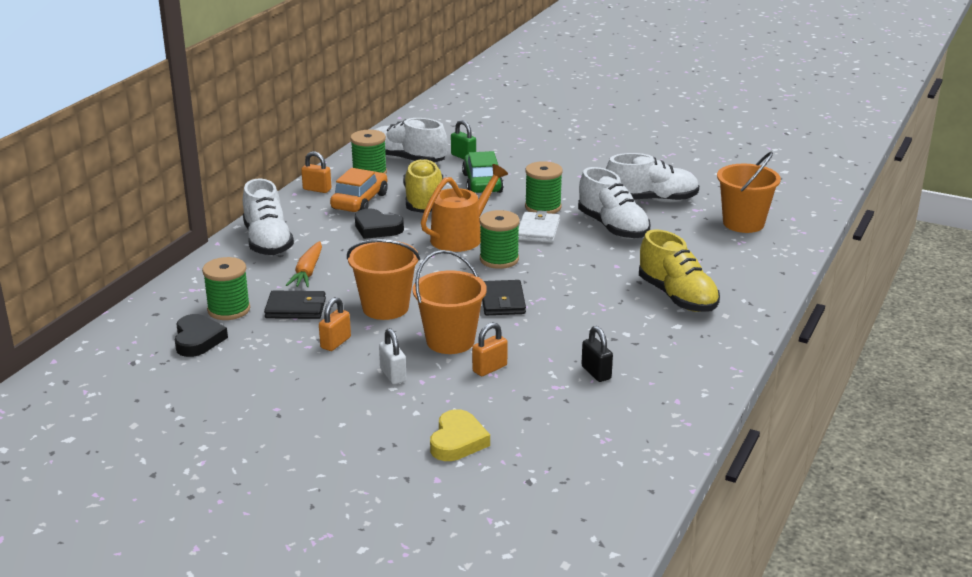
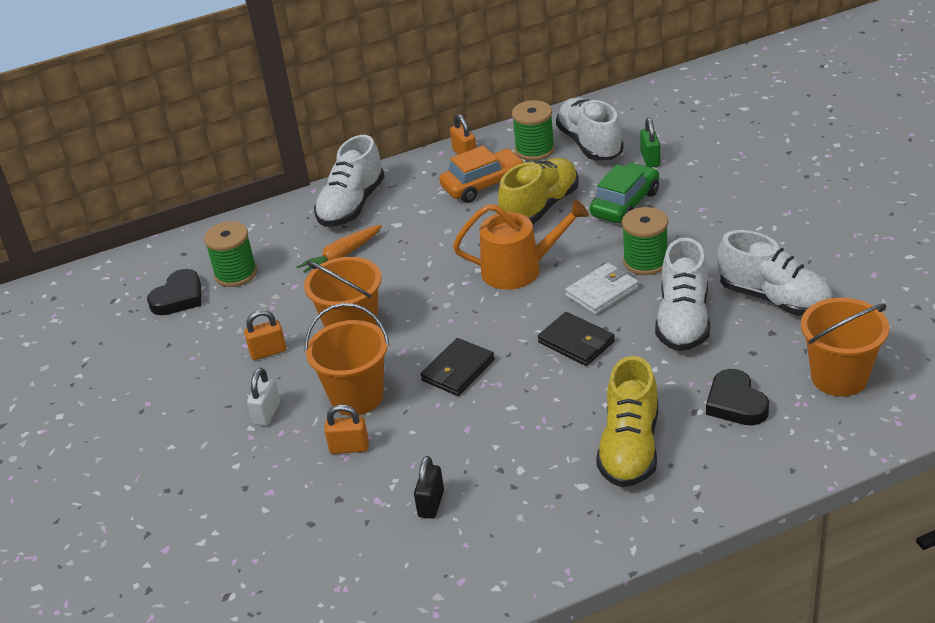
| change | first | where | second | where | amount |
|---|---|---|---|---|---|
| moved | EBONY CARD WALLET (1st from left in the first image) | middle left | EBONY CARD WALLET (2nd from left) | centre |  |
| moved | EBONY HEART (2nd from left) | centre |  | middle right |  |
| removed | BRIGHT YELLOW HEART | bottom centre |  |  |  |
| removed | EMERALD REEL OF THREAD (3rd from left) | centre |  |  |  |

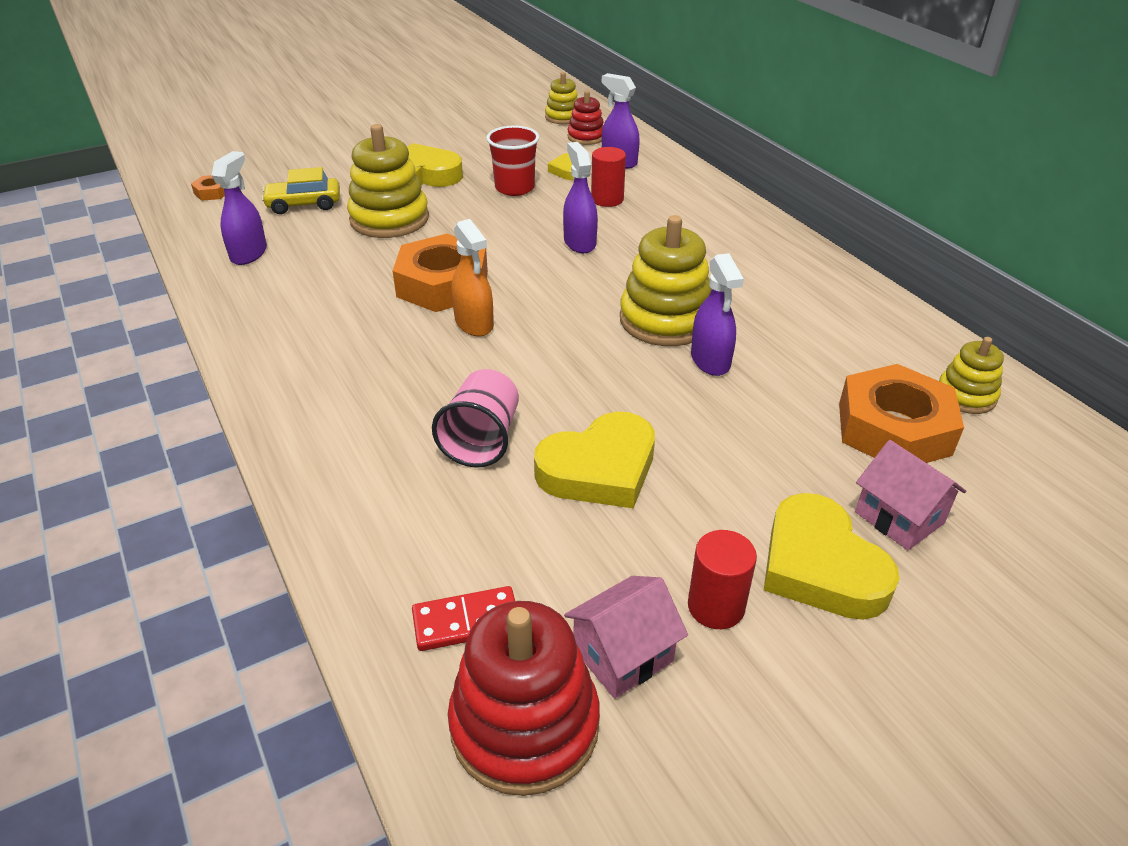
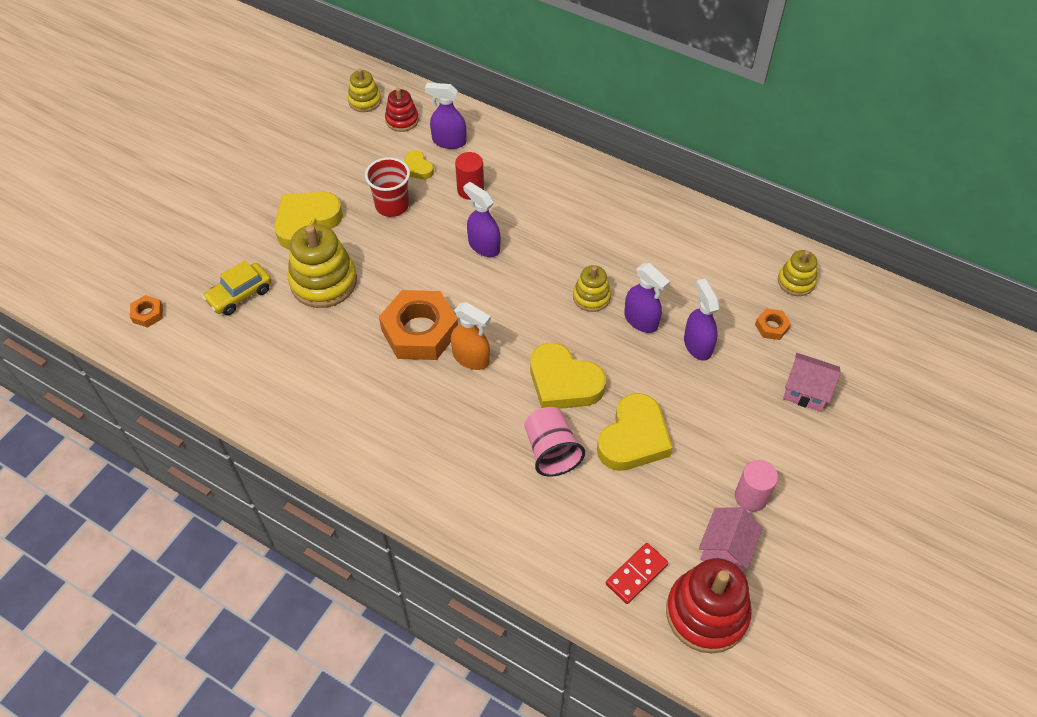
| change | first | where | second | where | amount |
|---|---|---|---|---|---|
| moved | VIOLET SPRAY CLEANER (1st from left in the first image) | top left | VIOLET SPRAY CLEANER (4th from left) | middle right |  |
| resized | BRIGHT YELLOW STACKING RINGS (3rd from left) | top centre |  | centre | x0.56 |
| recoloured | SCARLET CYLINDER (2nd from left) | bottom centre | ROSY CYLINDER | bottom right |  |
| moved | BRIGHT YELLOW HEART (4th from left in the first image) | middle right | BRIGHT YELLOW HEART (3rd from left) | centre |  |
| resized | ORANGE HEX NUT (3rd from left) | middle right |  | middle right | x0.43 |

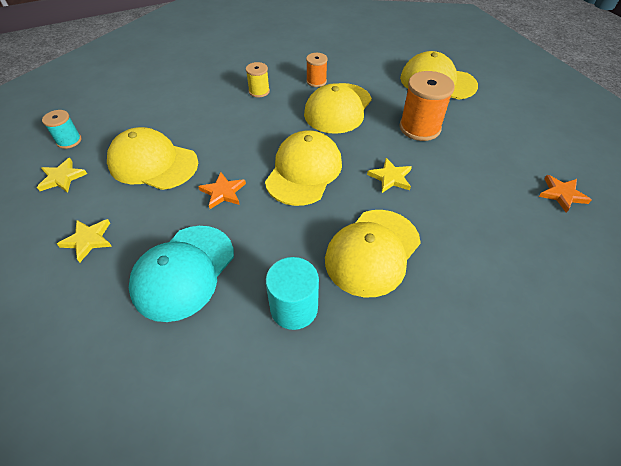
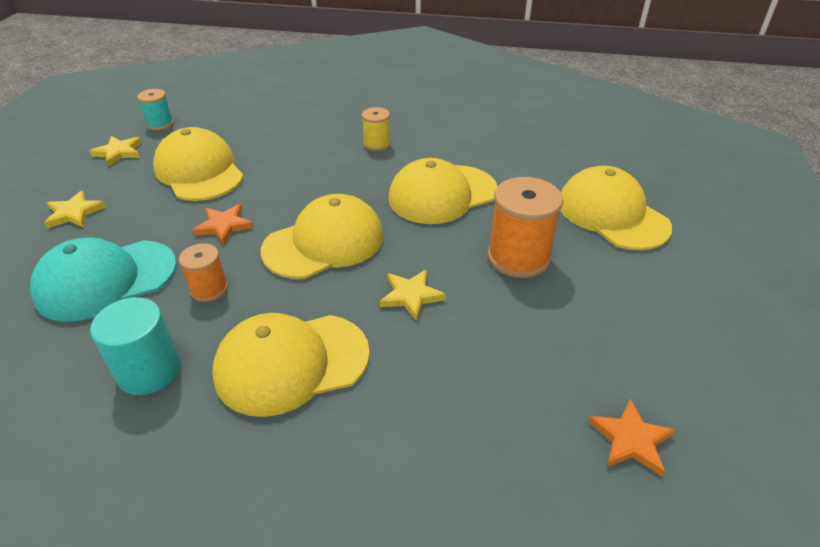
| change | first | where | second | where | amount |
|---|---|---|---|---|---|
| moved | ORANGE REEL OF THREAD (1st from left) | top centre |  | middle left |  |

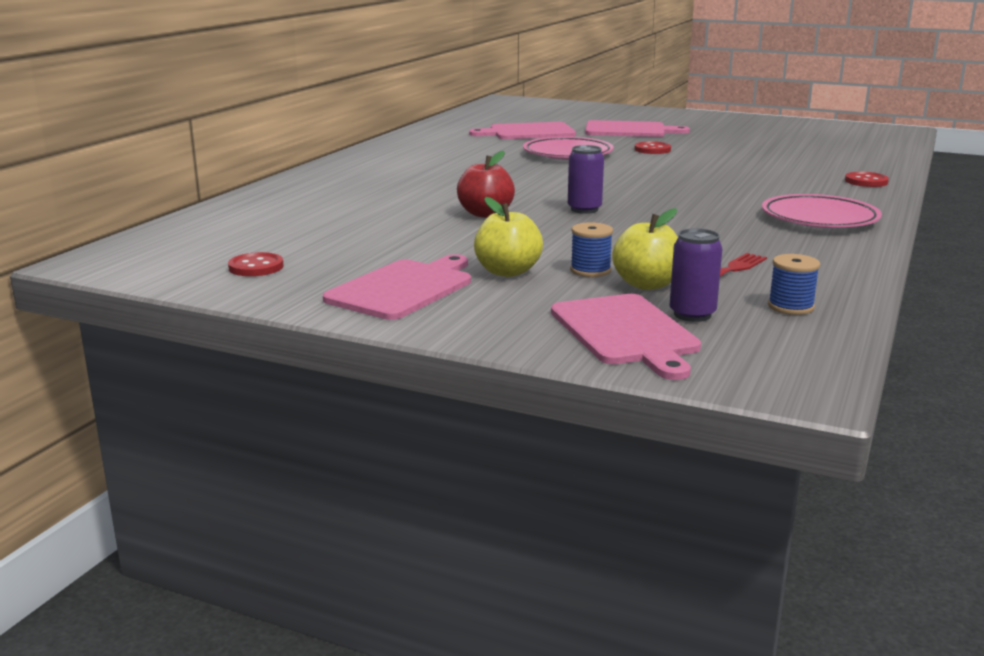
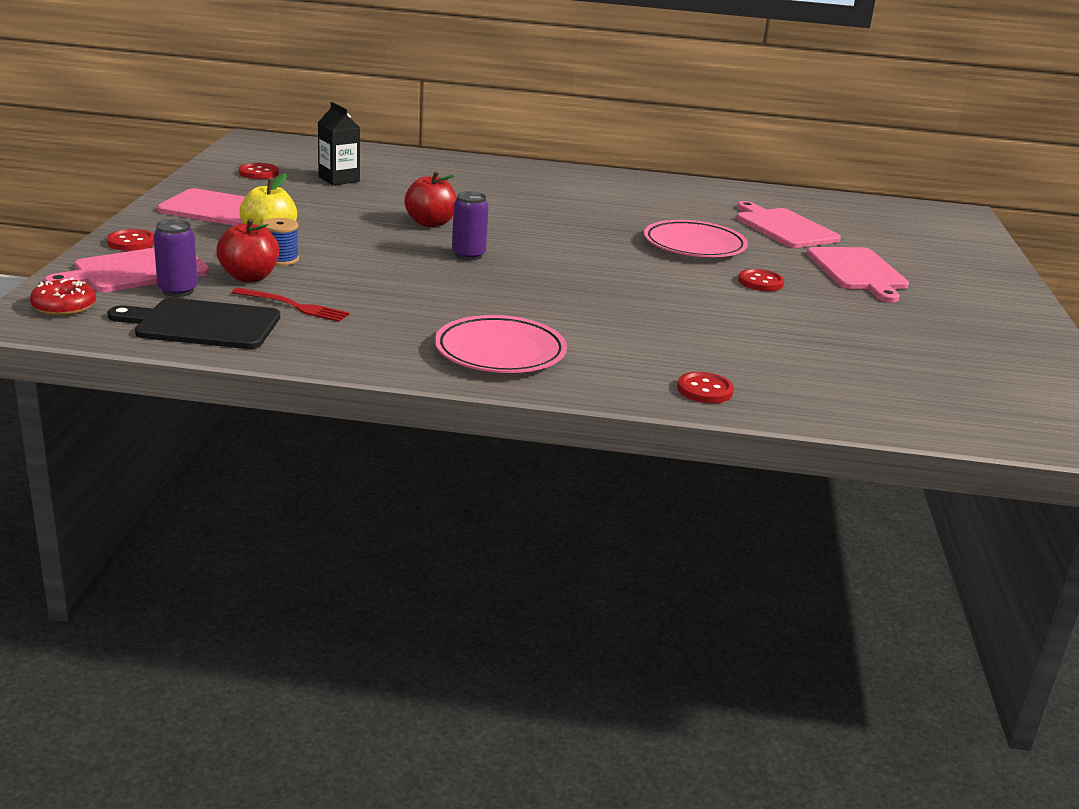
| change | first | where | second | where | amount |
|---|---|---|---|---|---|
| recoloured | BRIGHT YELLOW TOY APPLE (2nd from left) | centre | SCARLET TOY APPLE (1st from left) | top left |  |
| replaced | BLUE REEL OF THREAD (2nd from left) | middle right | EBONY CHOPPING BOARD | middle left |  |
| added |  |  | SCARLET DOUGHNUT | middle left |  |
| added |  |  | SCARLET SHIRT BUTTON (1st from left) | top left |  |
| added |  |  | EBONY JUICE CARTON | top left |  |

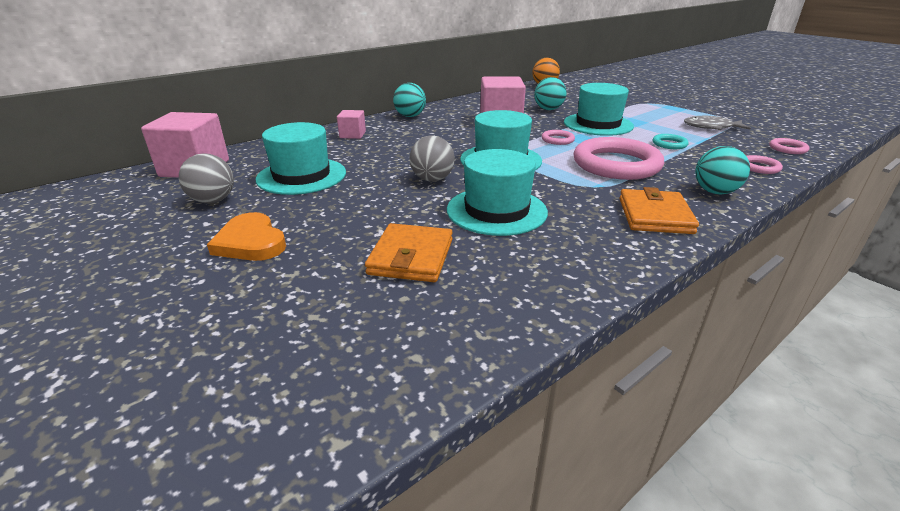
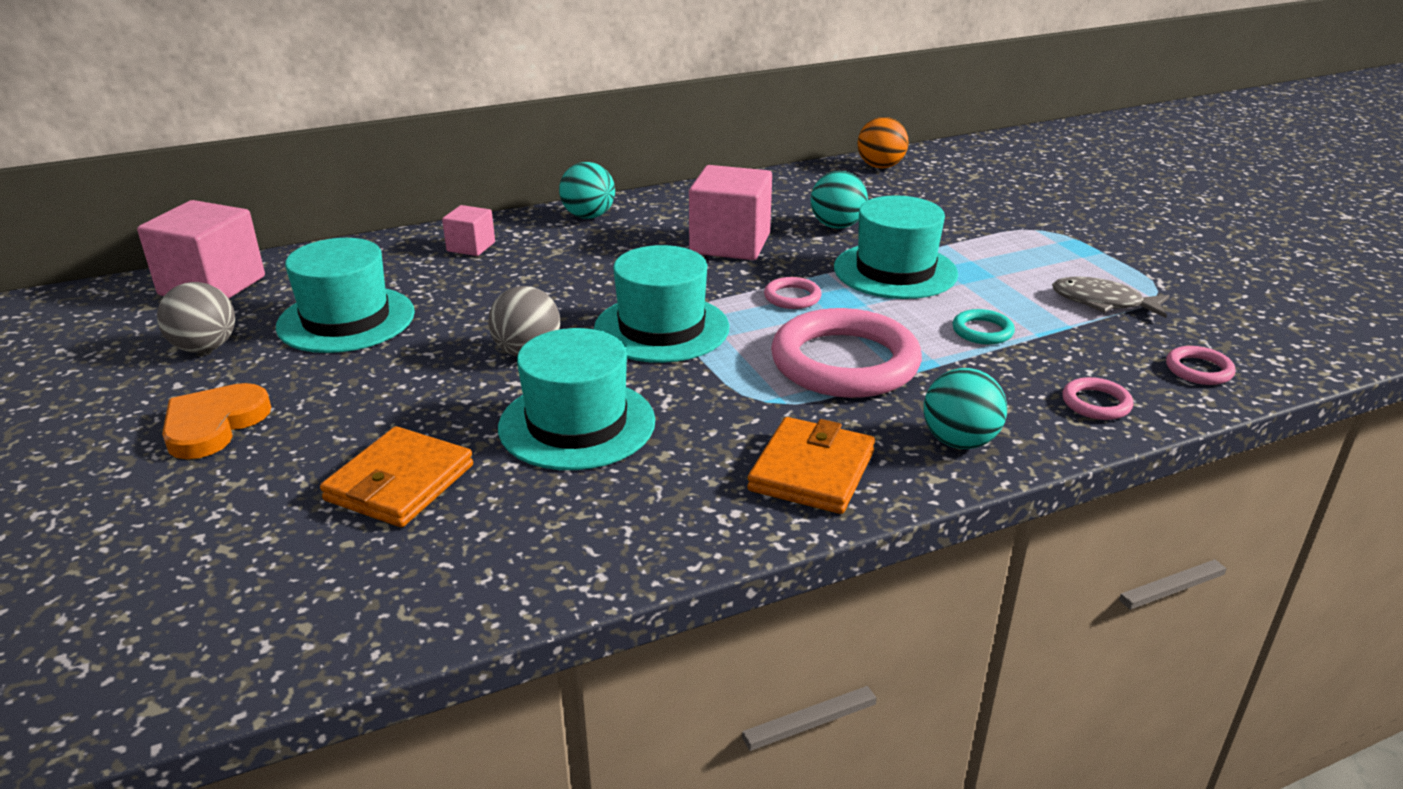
| change | first | where | second | where | amount |
|---|---|---|---|---|---|
| turned | ORANGE HEART | middle left |  | middle left | 45 degrees clockwise |

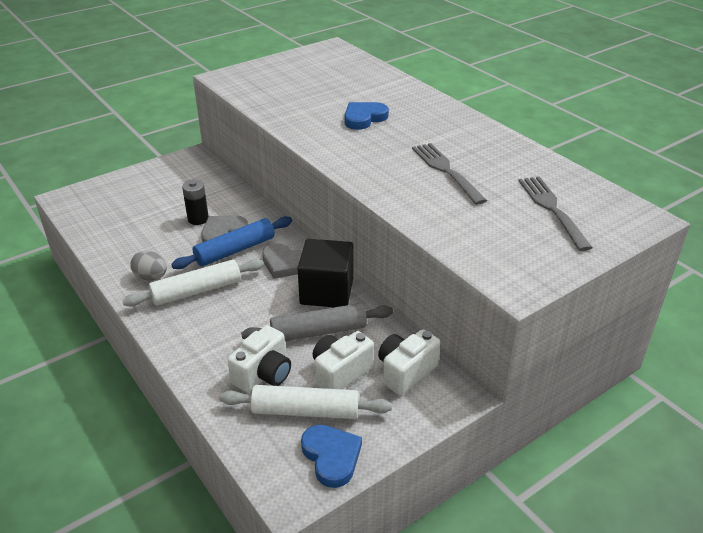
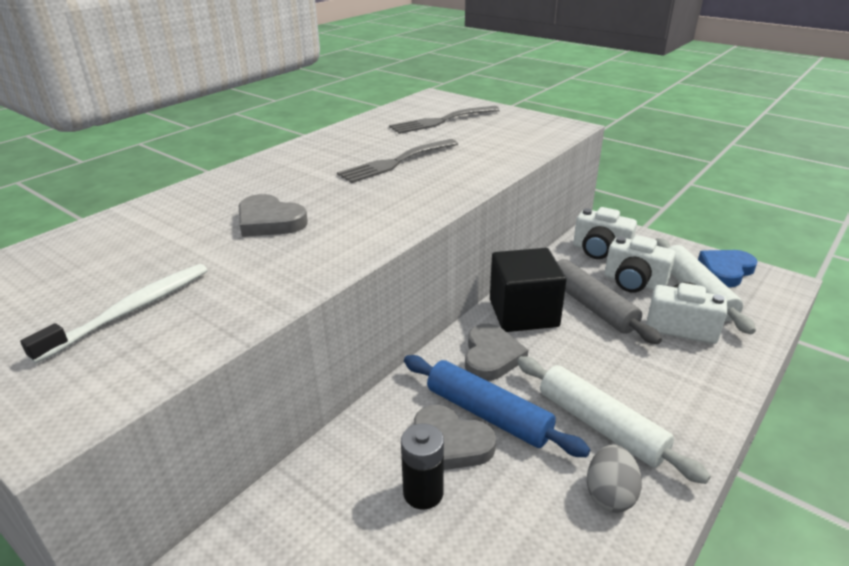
| change | first | where | second | where | amount |
|---|---|---|---|---|---|
| recoloured | BLUE HEART (2nd from left) | top centre | GRAY HEART (1st from left) | middle left |  |
| added |  |  | WHITE DENTAL BRUSH | middle left |  |

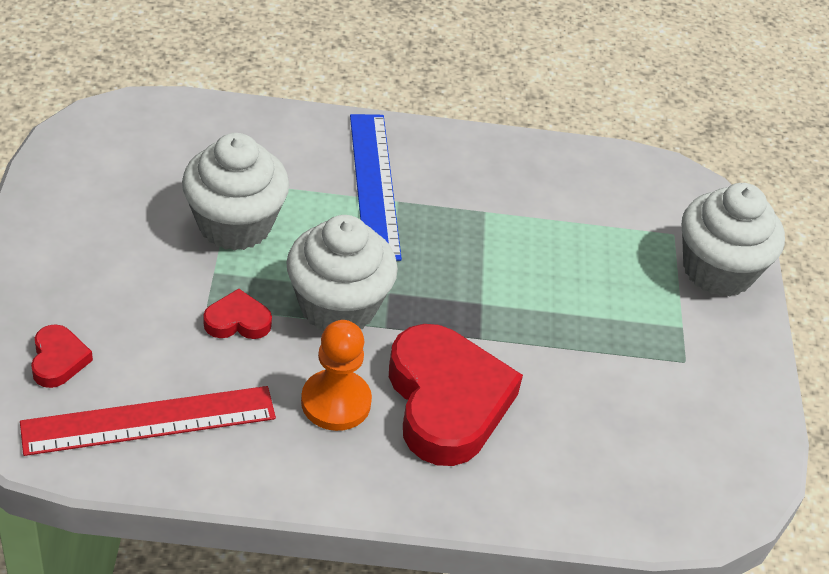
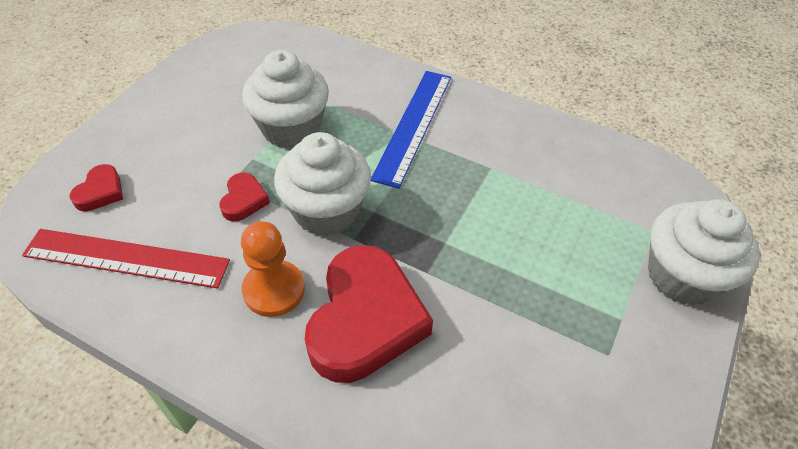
| change | first | where | second | where | amount |
|---|---|---|---|---|---|
| turned | SCARLET HEART (2nd from left) | middle left |  | middle left | 75 degrees clockwise |

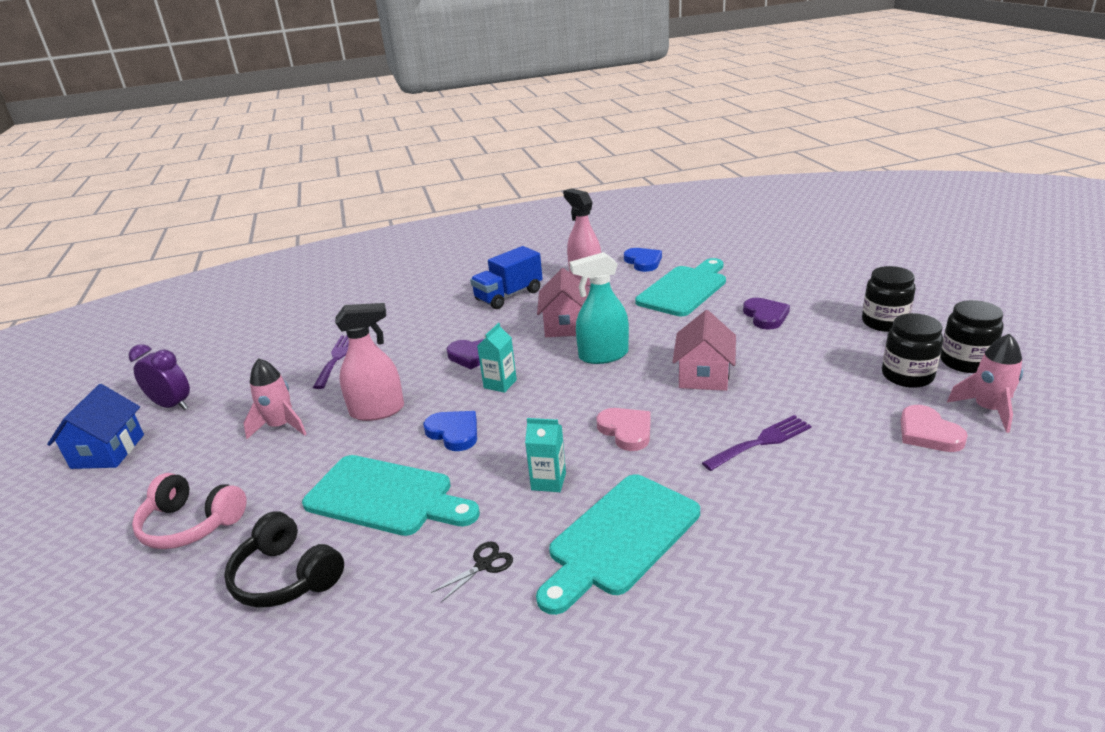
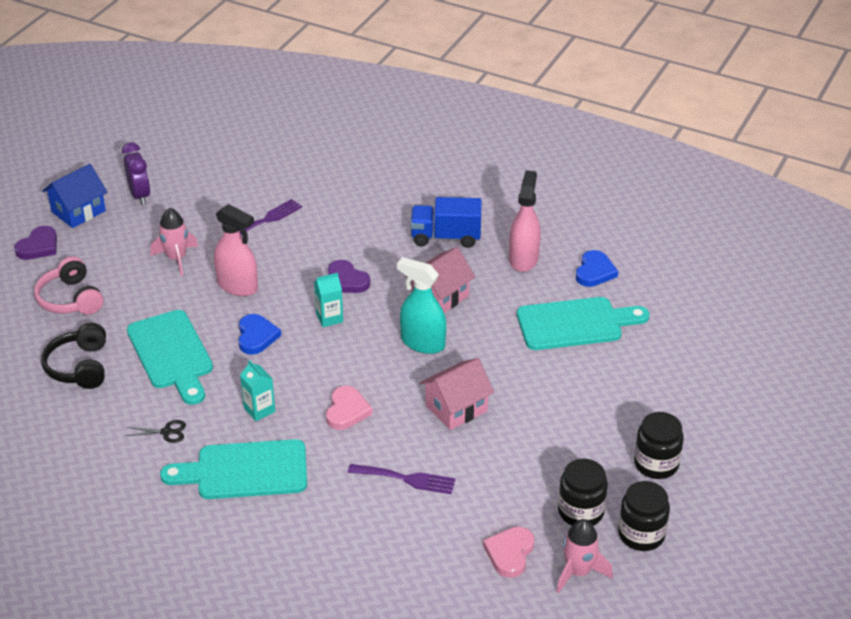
| change | first | where | second | where | amount |
|---|---|---|---|---|---|
| moved | VIOLET HEART (2nd from left in the first image) | middle right | VIOLET HEART (1st from left) | middle left |  |

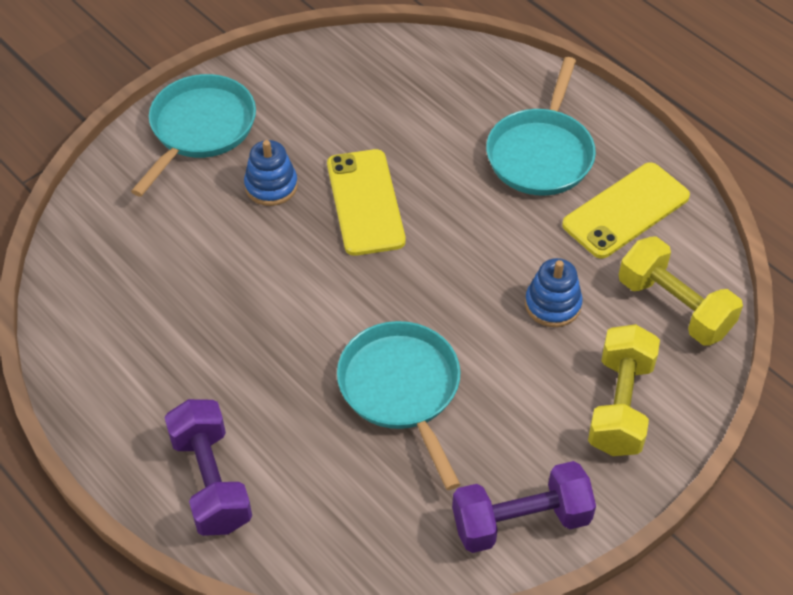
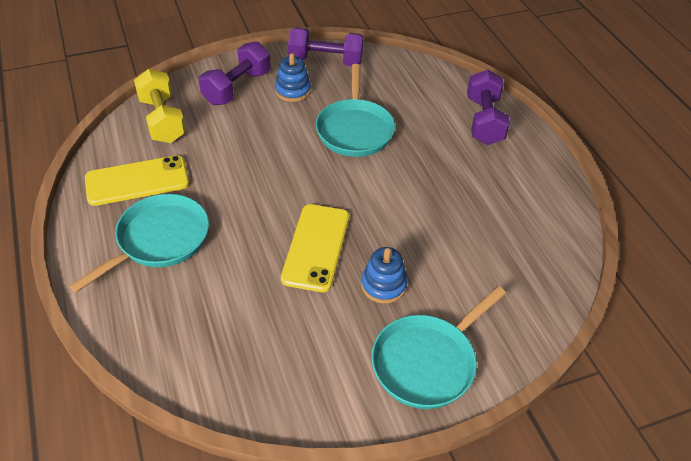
| change | first | where | second | where | amount |
|---|---|---|---|---|---|
| moved | BLUE STACKING RINGS (2nd from left in the first image) | middle right | BLUE STACKING RINGS (1st from left) | top centre |  |
| recoloured | BRIGHT YELLOW FREE WEIGHT (1st from left) | middle right | VIOLET FREE WEIGHT (1st from left) | top centre |  |

